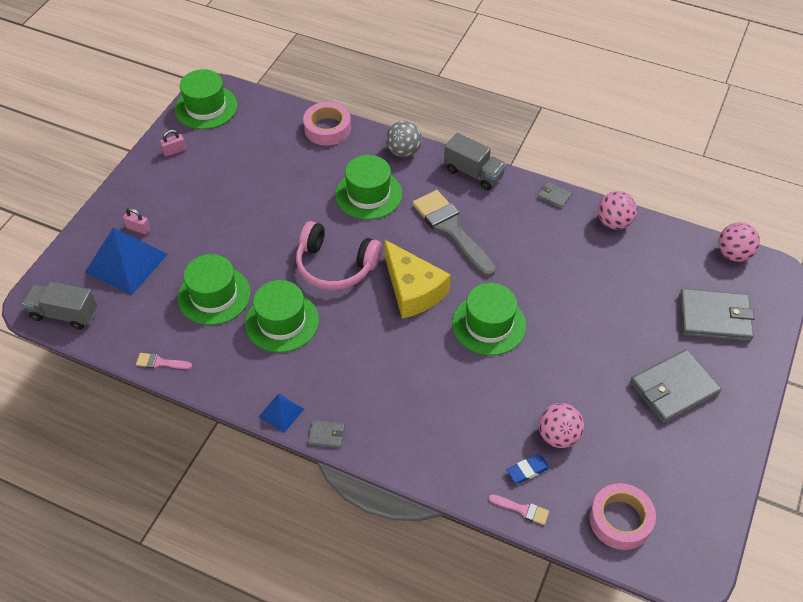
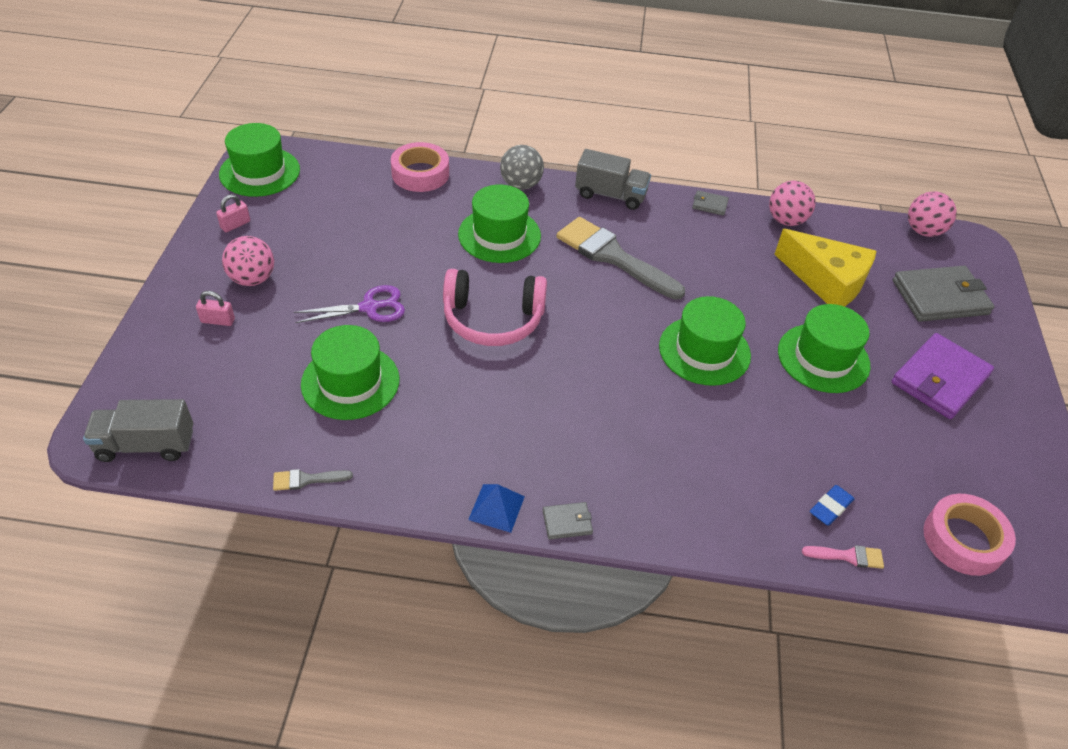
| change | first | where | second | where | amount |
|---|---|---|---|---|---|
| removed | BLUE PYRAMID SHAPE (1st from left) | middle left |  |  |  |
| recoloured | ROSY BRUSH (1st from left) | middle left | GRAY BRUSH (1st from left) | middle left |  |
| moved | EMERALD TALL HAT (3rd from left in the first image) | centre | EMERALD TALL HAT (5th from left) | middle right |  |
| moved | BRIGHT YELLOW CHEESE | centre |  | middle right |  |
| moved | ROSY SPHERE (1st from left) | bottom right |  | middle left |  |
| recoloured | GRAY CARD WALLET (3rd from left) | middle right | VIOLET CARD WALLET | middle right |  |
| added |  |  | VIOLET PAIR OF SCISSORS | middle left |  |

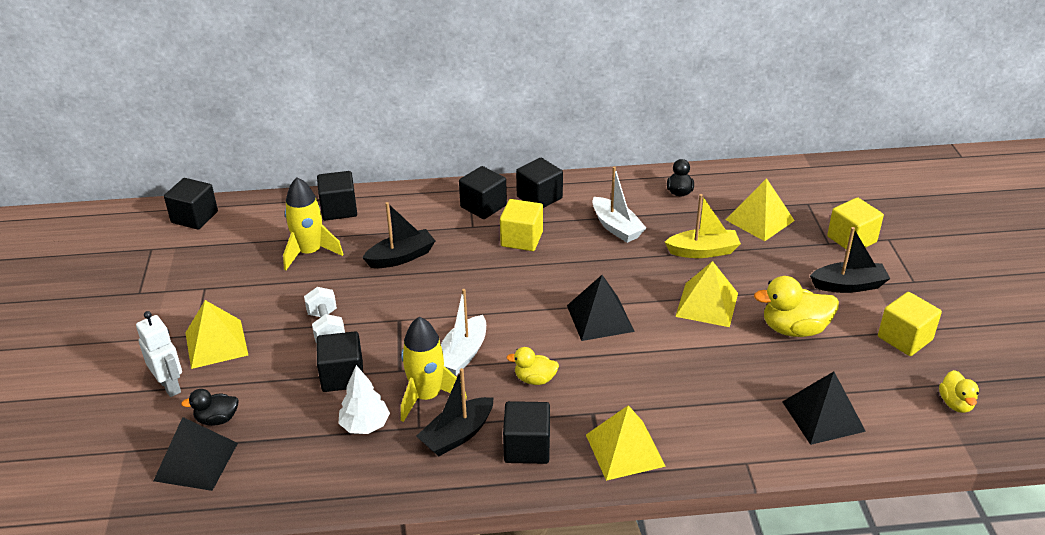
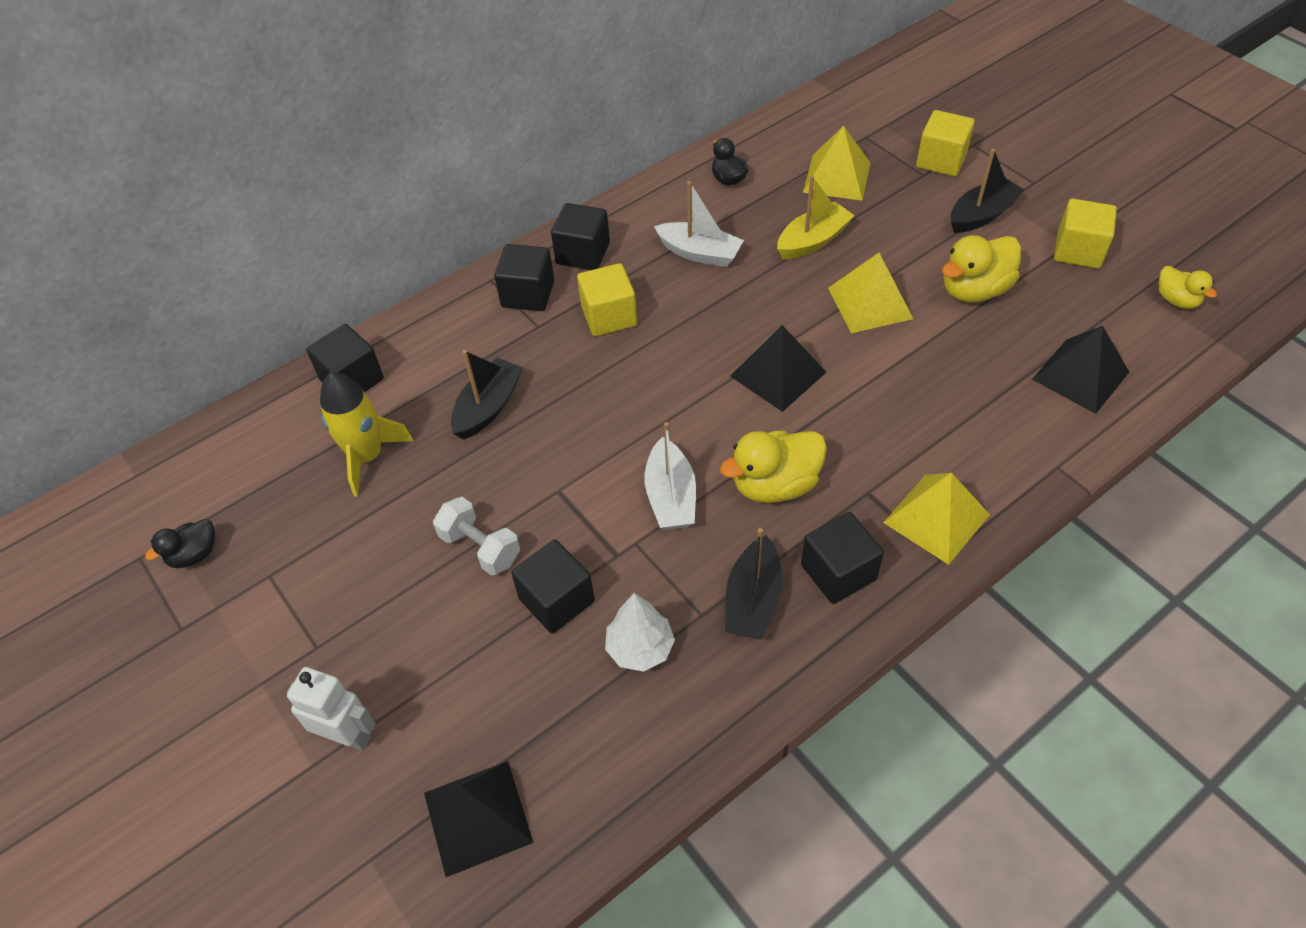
| change | first | where | second | where | amount |
|---|---|---|---|---|---|
| removed | EBONY SOLID CUBE (1st from left) | middle left |  |  |  |
| moved | EBONY DUCK (1st from left) | bottom left |  | middle left |  |
| removed | BRIGHT YELLOW PYRAMID SHAPE (1st from left) | middle left |  |  |  |
| removed | BRIGHT YELLOW SPACESHIP (2nd from left) | bottom centre |  |  |  |
| resized | BRIGHT YELLOW DUCK (1st from left) | bottom centre |  | centre | x1.71 |

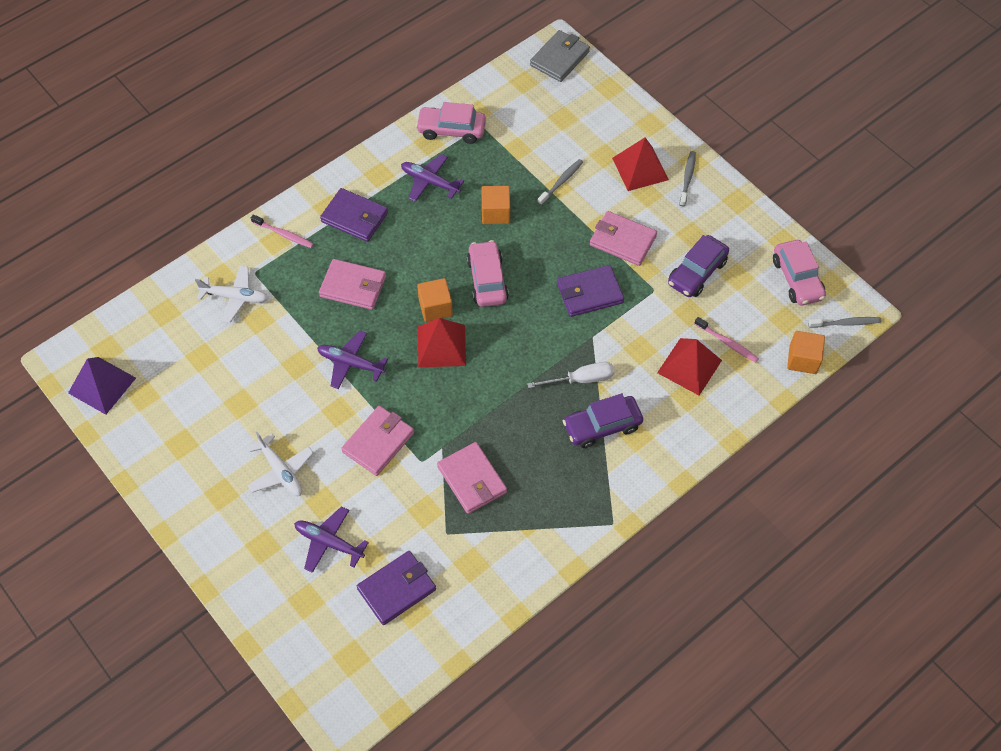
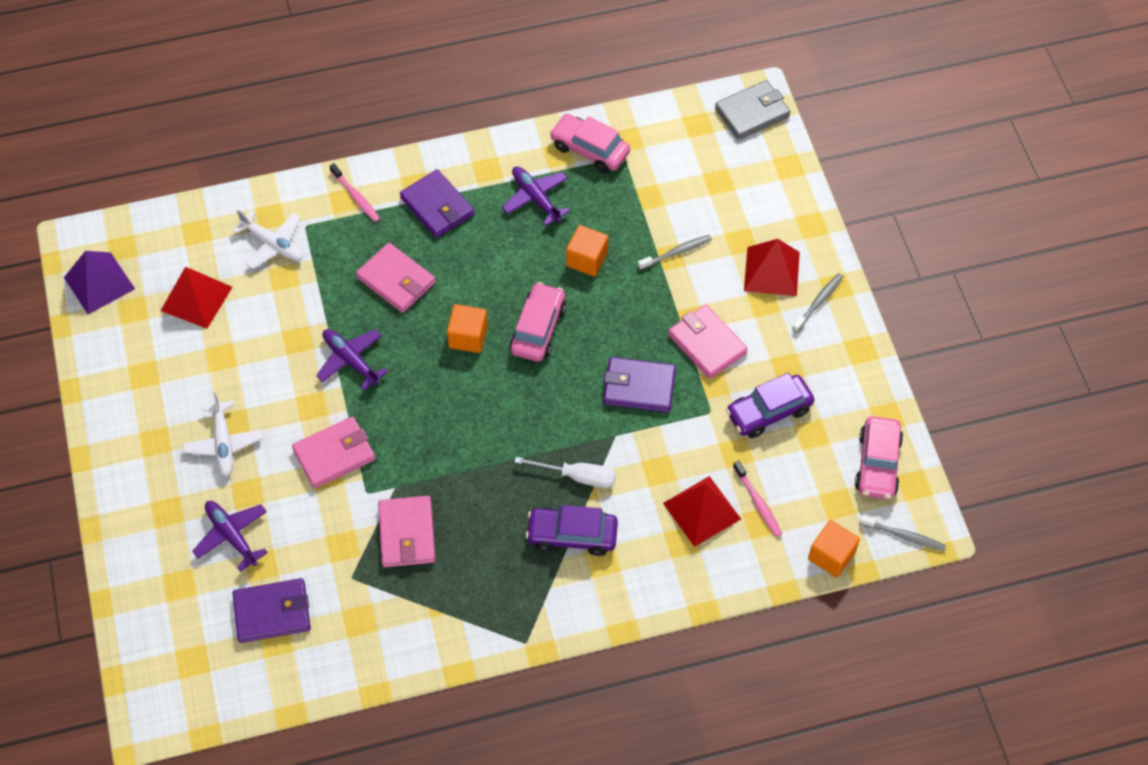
| change | first | where | second | where | amount |
|---|---|---|---|---|---|
| moved | SCARLET PYRAMID SHAPE (1st from left) | centre |  | middle left |  |

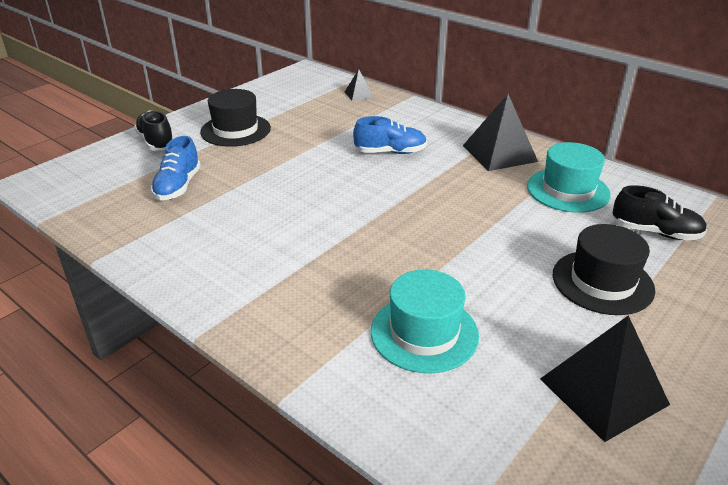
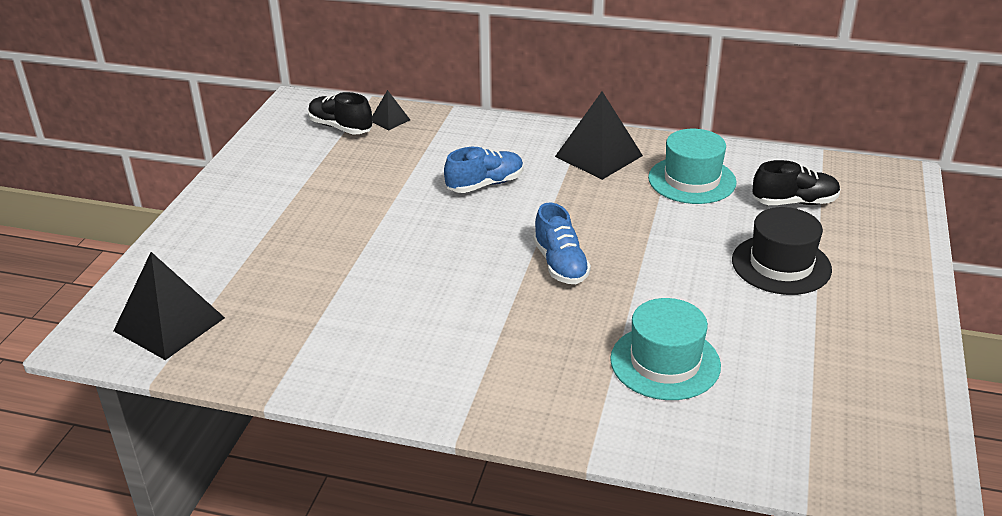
| change | first | where | second | where | amount |
|---|---|---|---|---|---|
| moved | EBONY SNEAKER (1st from left) | top left |  | top centre |  |
| moved | BLUE SNEAKER (1st from left in the first image) | middle left | BLUE SNEAKER (2nd from left) | centre |  |
| removed | EBONY TALL HAT (1st from left) | top left |  |  |  |
| moved | EBONY PYRAMID SHAPE (3rd from left in the first image) | bottom right | EBONY PYRAMID SHAPE (1st from left) | middle left |  |

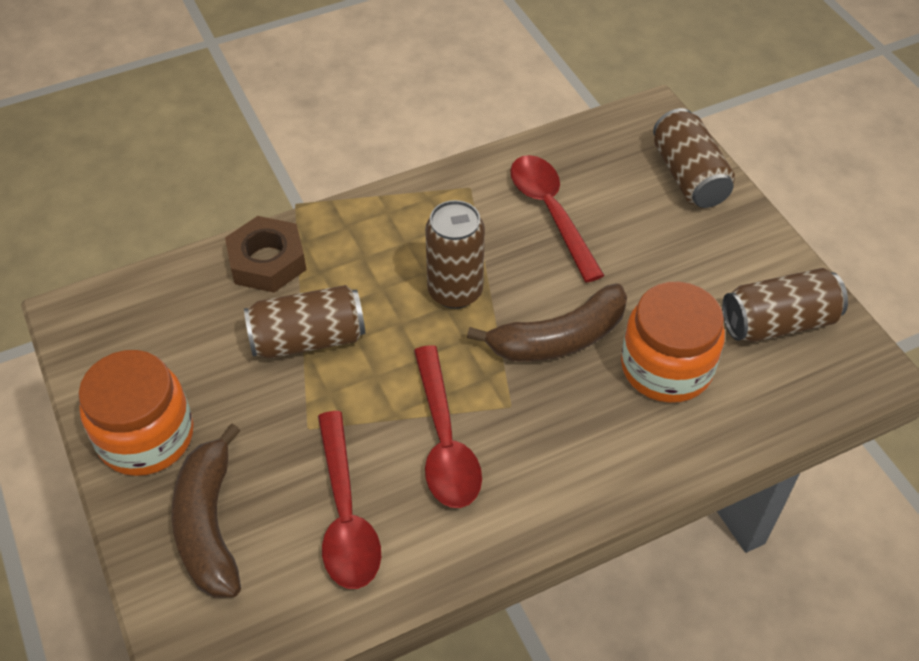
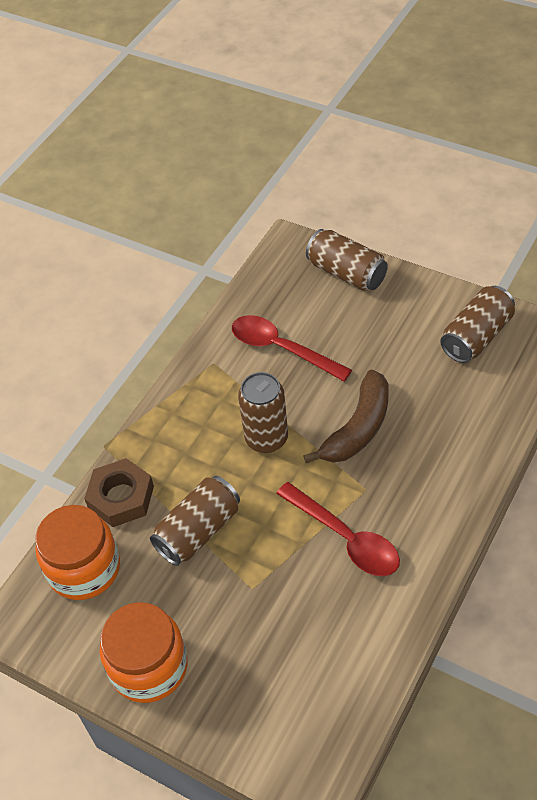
| change | first | where | second | where | amount |
|---|---|---|---|---|---|
| removed | RUSSET BANANA FRUIT (1st from left) | bottom left |  |  |  |
| removed | SCARLET SPOON (1st from left) | bottom centre |  |  |  |
| moved | ORANGE PRESERVE JAR (2nd from left in the first image) | middle right | ORANGE PRESERVE JAR (1st from left) | bottom left |  |

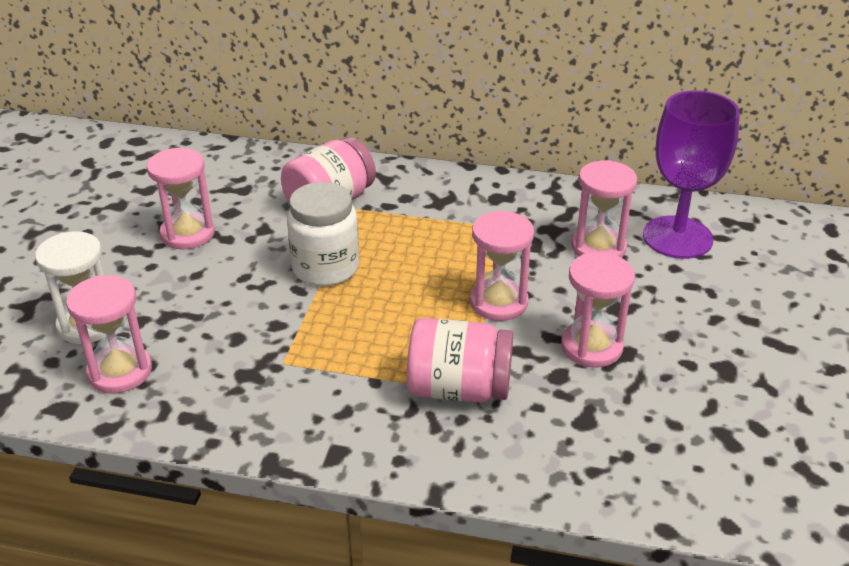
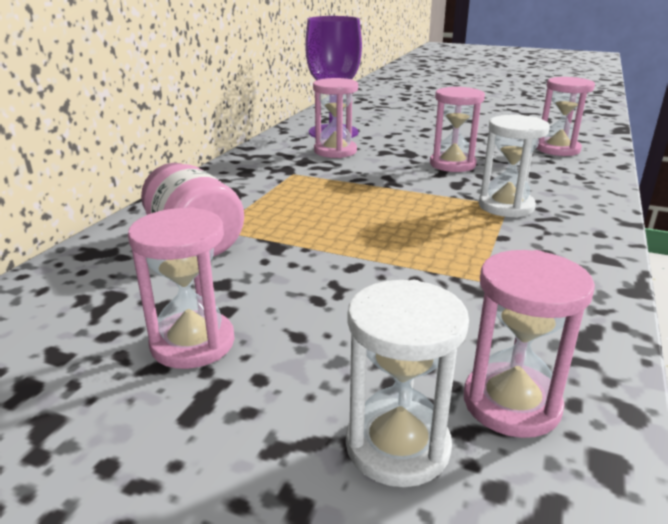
| change | first | where | second | where | amount |
|---|---|---|---|---|---|
| removed | WHITE PRESERVE JAR | centre |  |  |  |
| replaced | ROSY PRESERVE JAR (2nd from left) | centre | WHITE HOURGLASS (2nd from left) | top right |  |
| moved | ROSY HOURGLASS (3rd from left in the first image) | centre | ROSY HOURGLASS (5th from left) | top right |  |

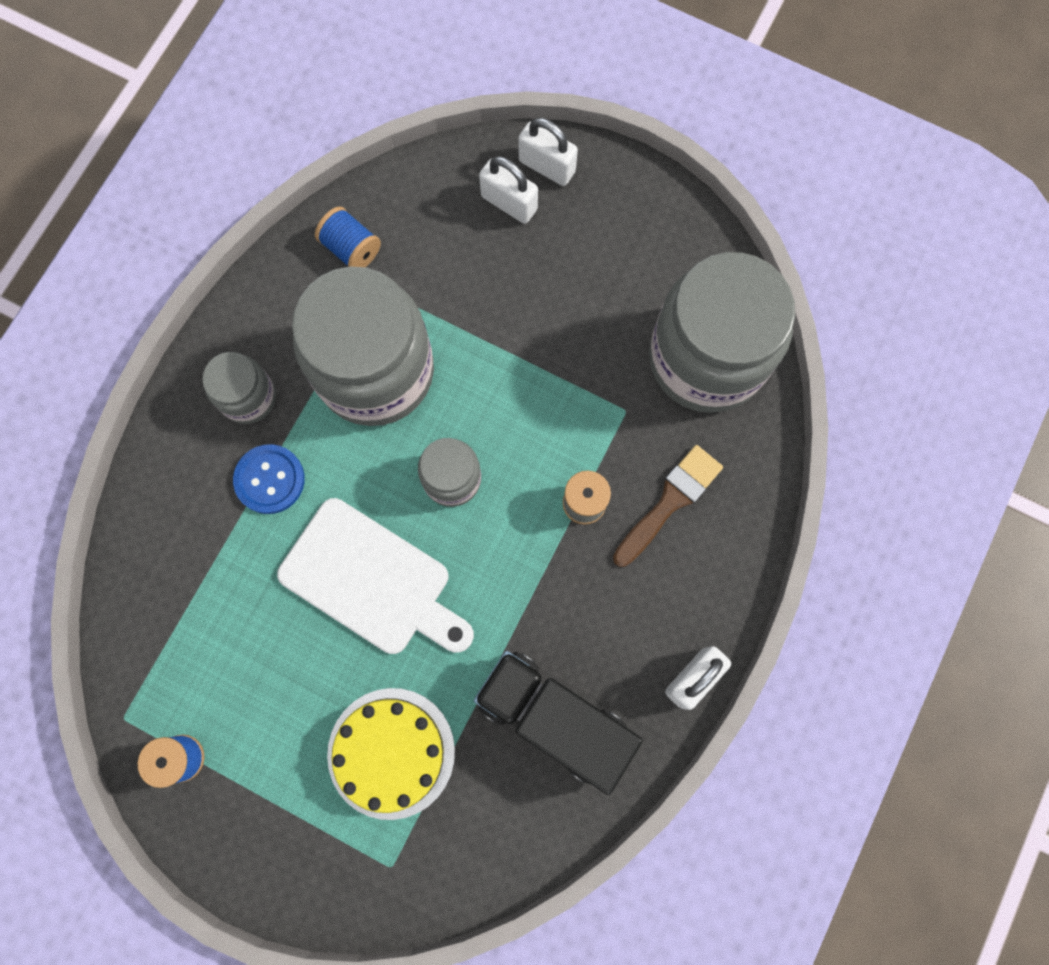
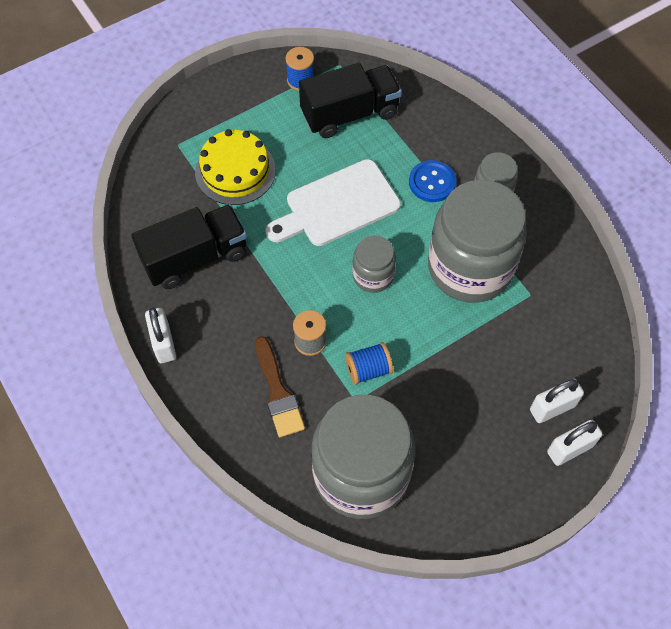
| change | first | where | second | where | amount |
|---|---|---|---|---|---|
| moved | BLUE REEL OF THREAD (2nd from left) | top left |  | centre |  |
| added |  |  | EBONY LORRY (2nd from left) | top centre |  |

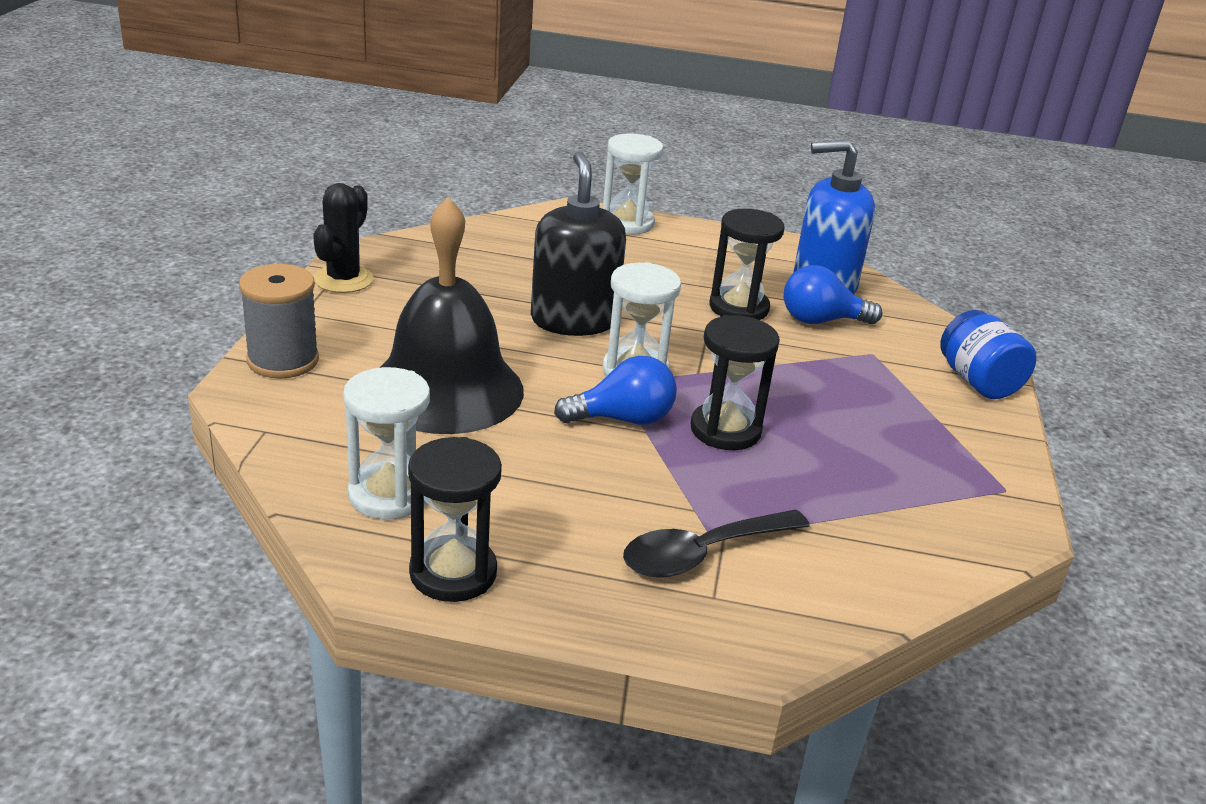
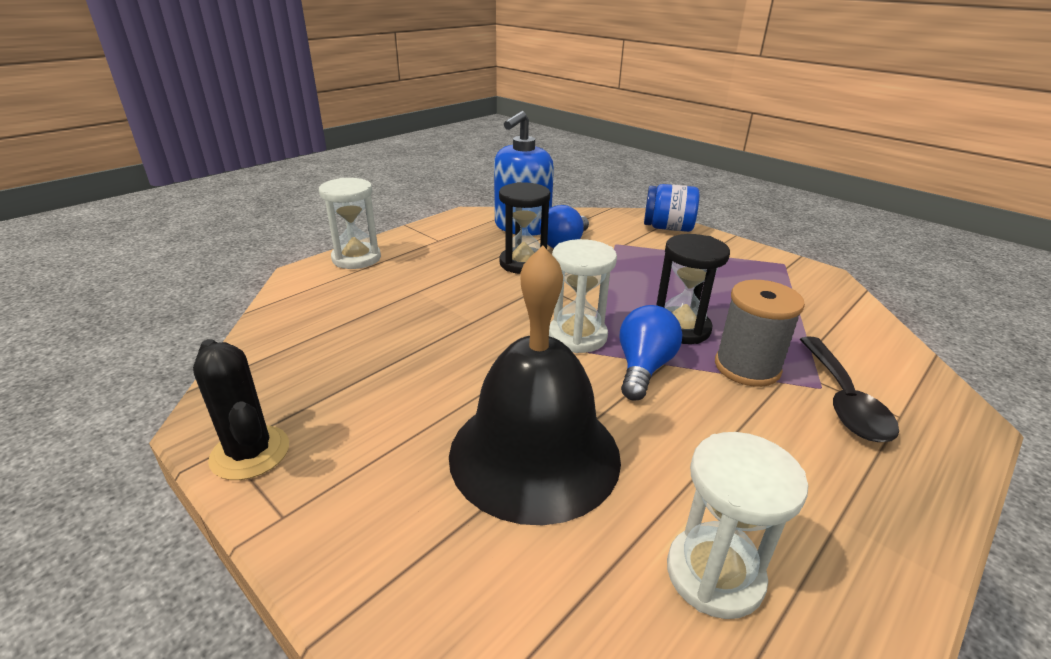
| change | first | where | second | where | amount |
|---|---|---|---|---|---|
| moved | GRAY REEL OF THREAD | middle left |  | middle right |  |
| removed | EBONY HOURGLASS (1st from left) | centre |  |  |  |
| removed | EBONY PUMP BOTTLE | top centre |  |  |  |

